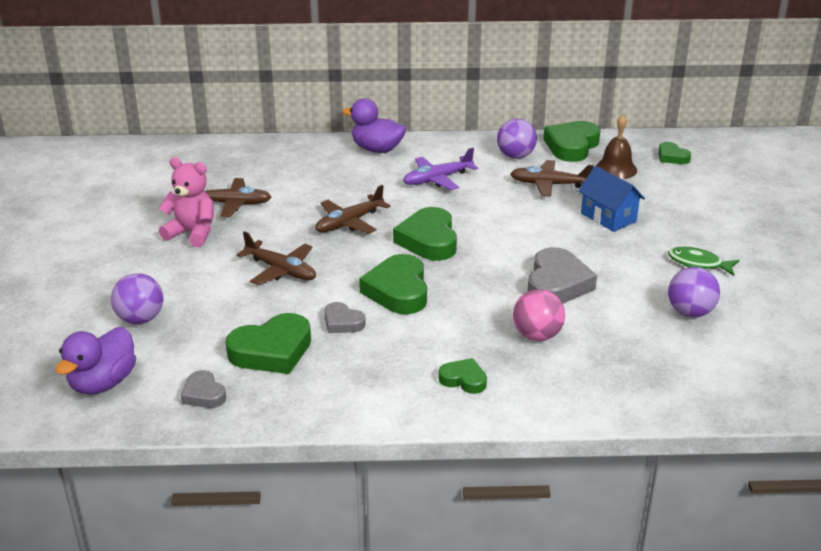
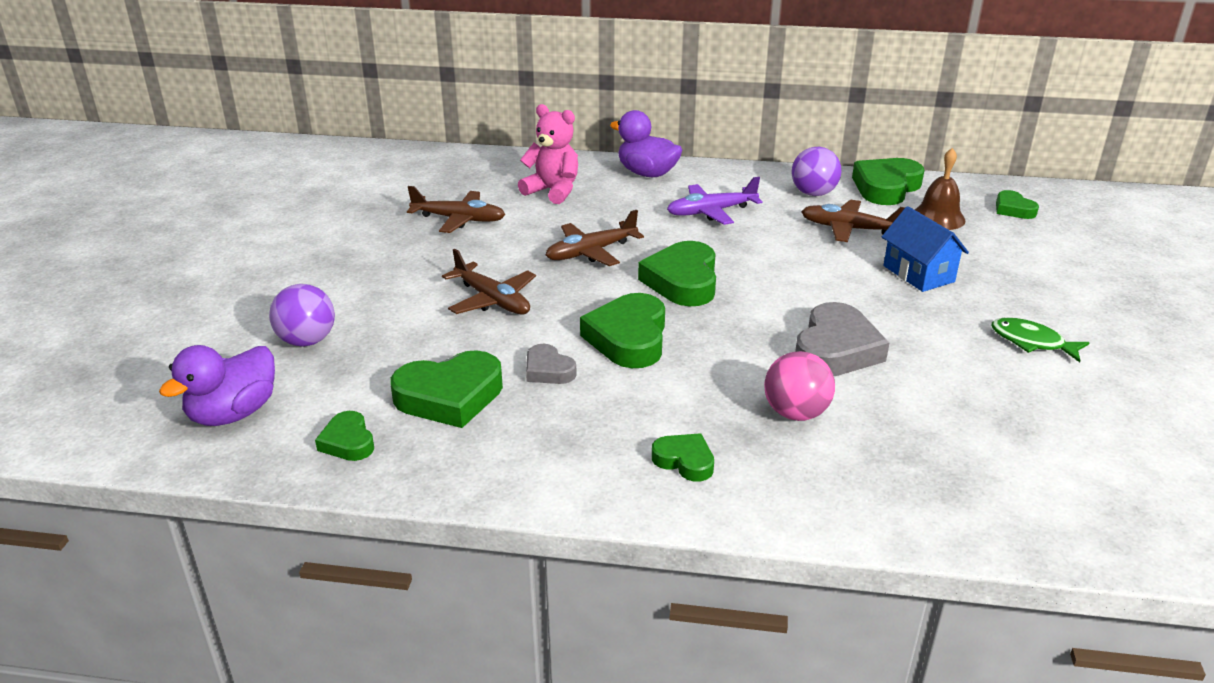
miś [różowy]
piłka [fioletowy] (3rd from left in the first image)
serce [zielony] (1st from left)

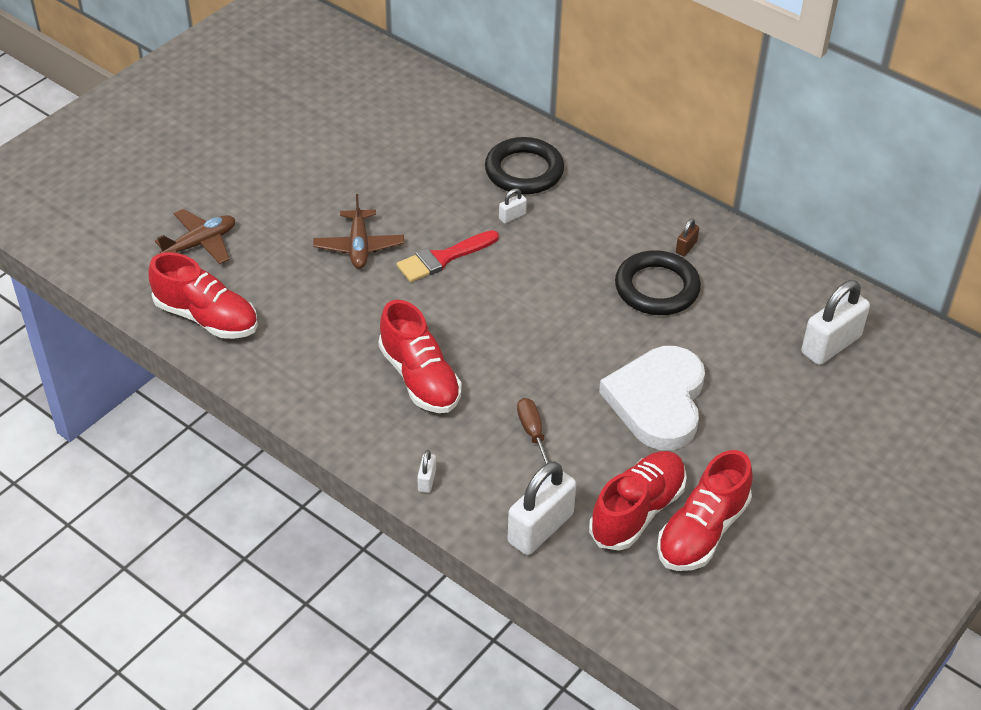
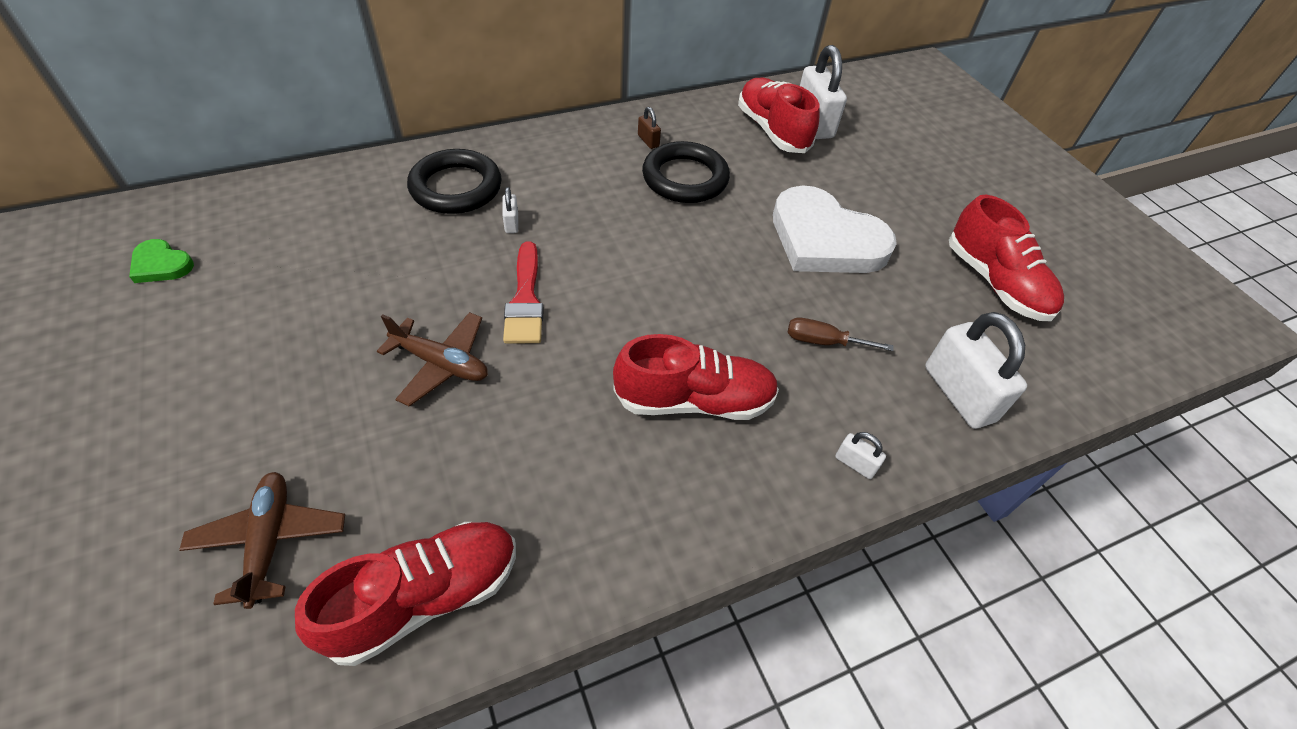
but [czerwony] (3rd from left)
serce [zielony]

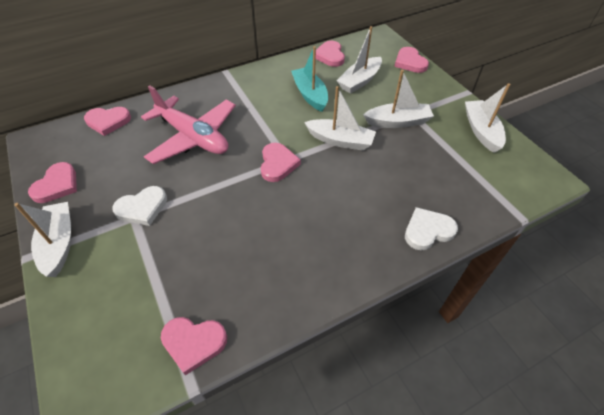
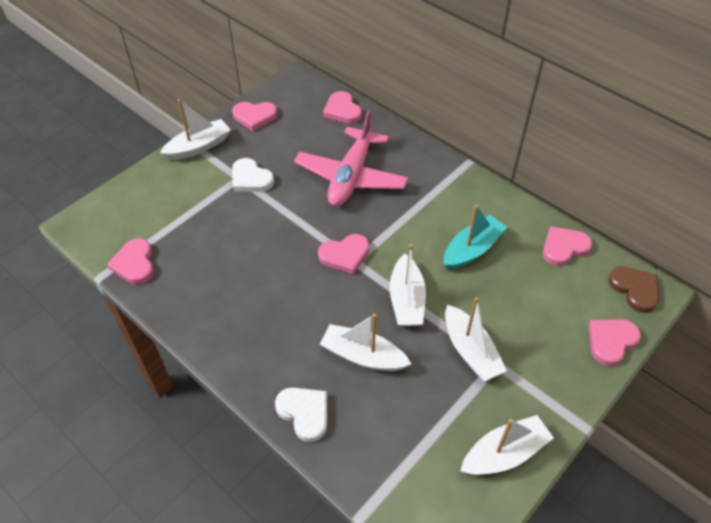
łódka [biały] (2nd from left)
serce [brązowy]

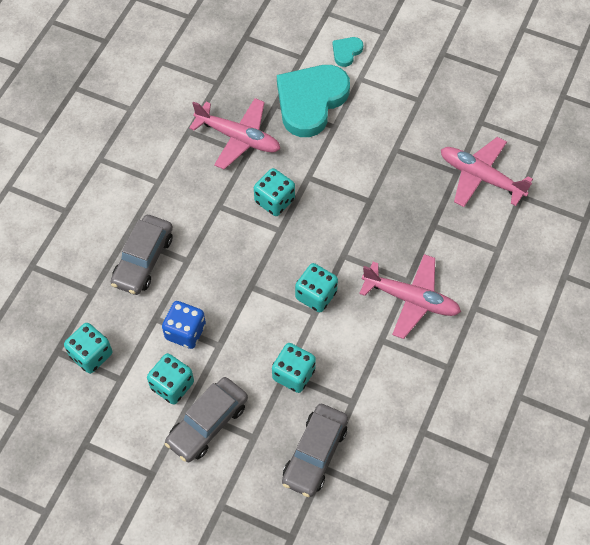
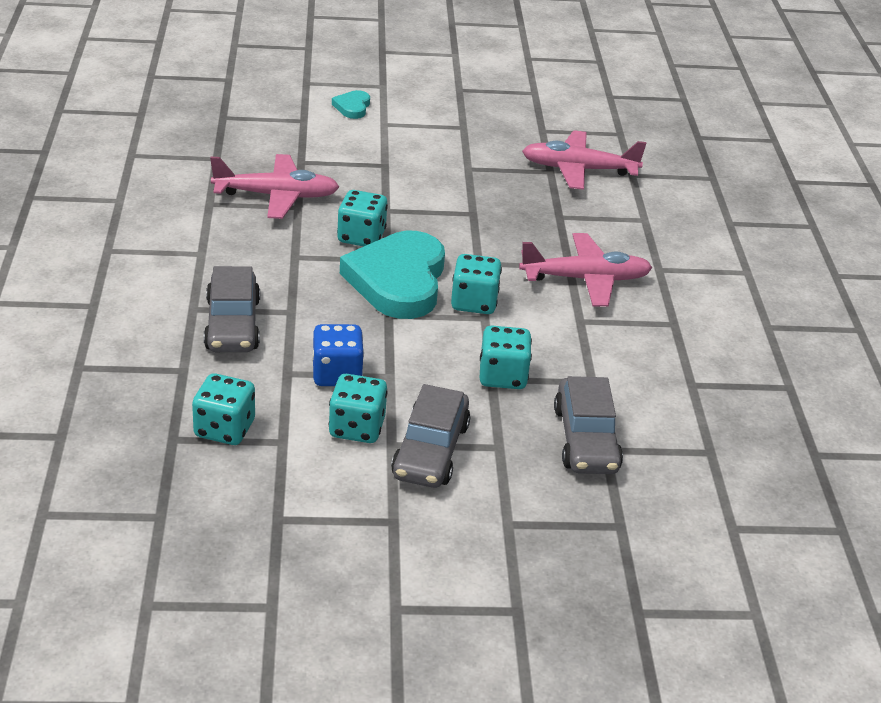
serce [turkusowy] (2nd from left)

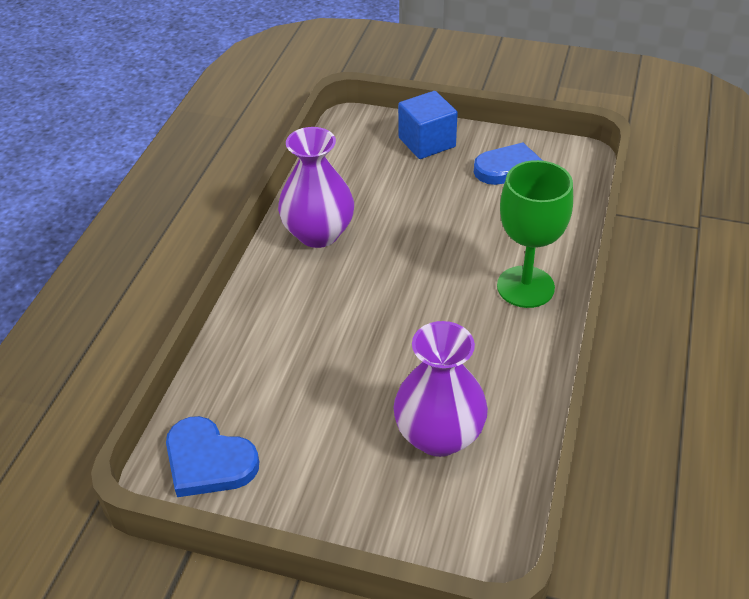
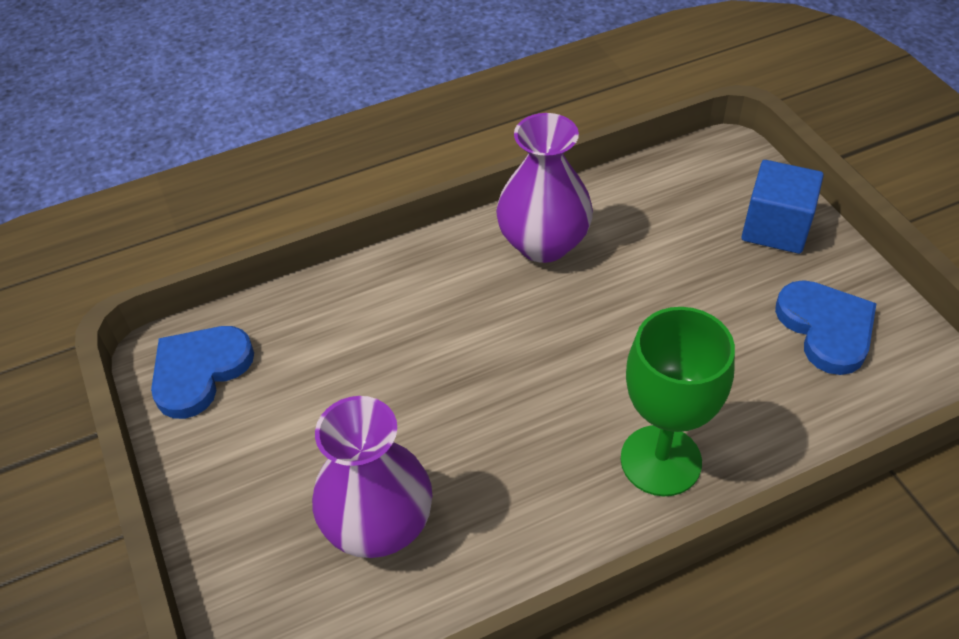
serce [niebieski] (1st from left)

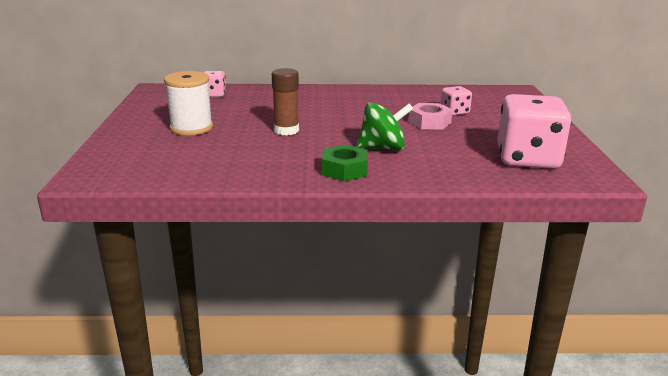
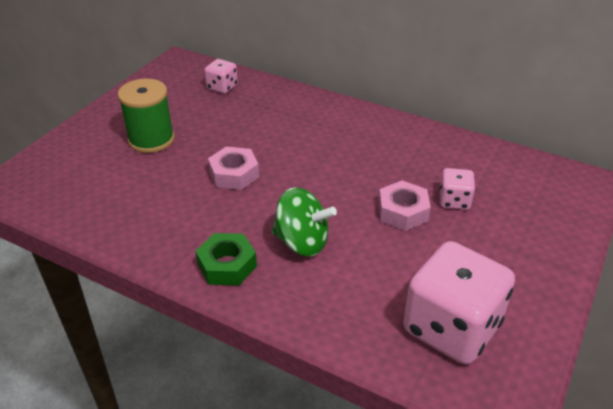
nakrętka [różowy] (1st from left)
szpulka [zielony]

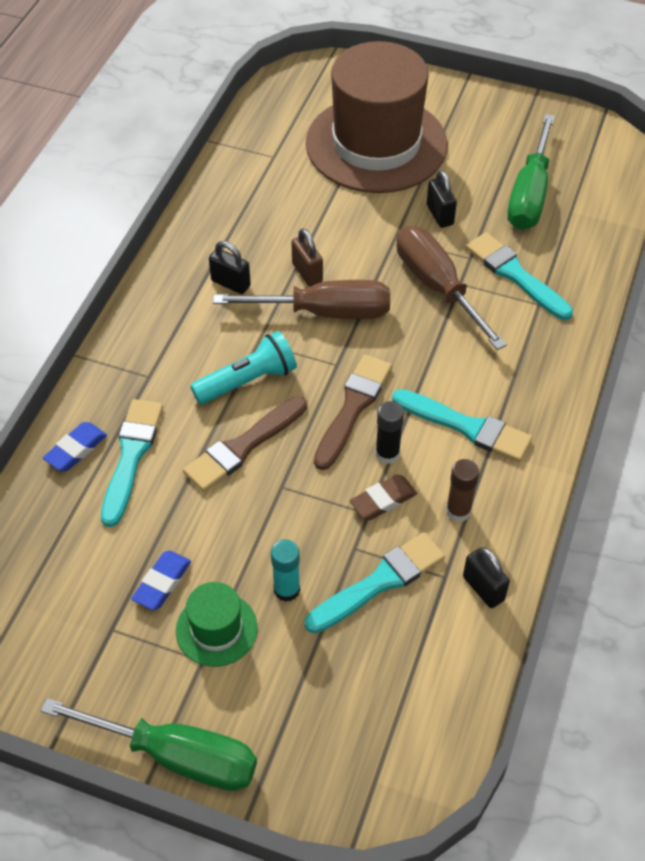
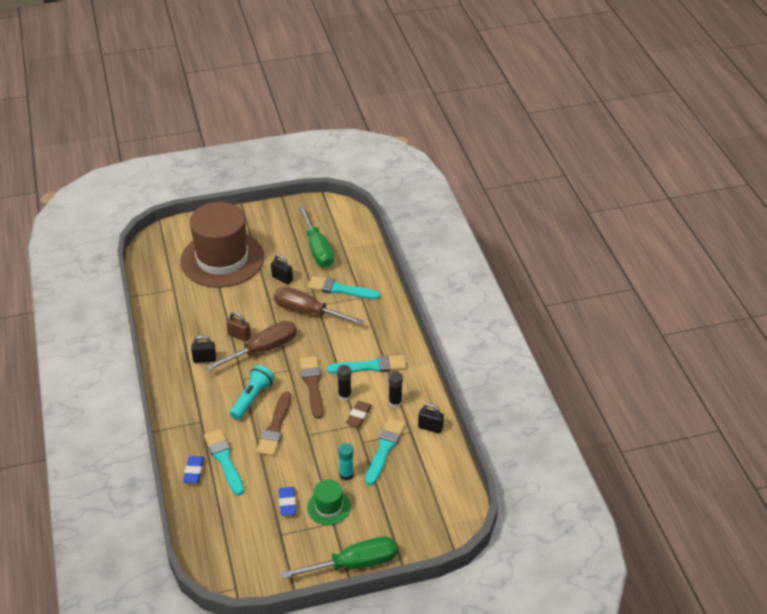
klej w sztyfcie [czarny] (2nd from left)

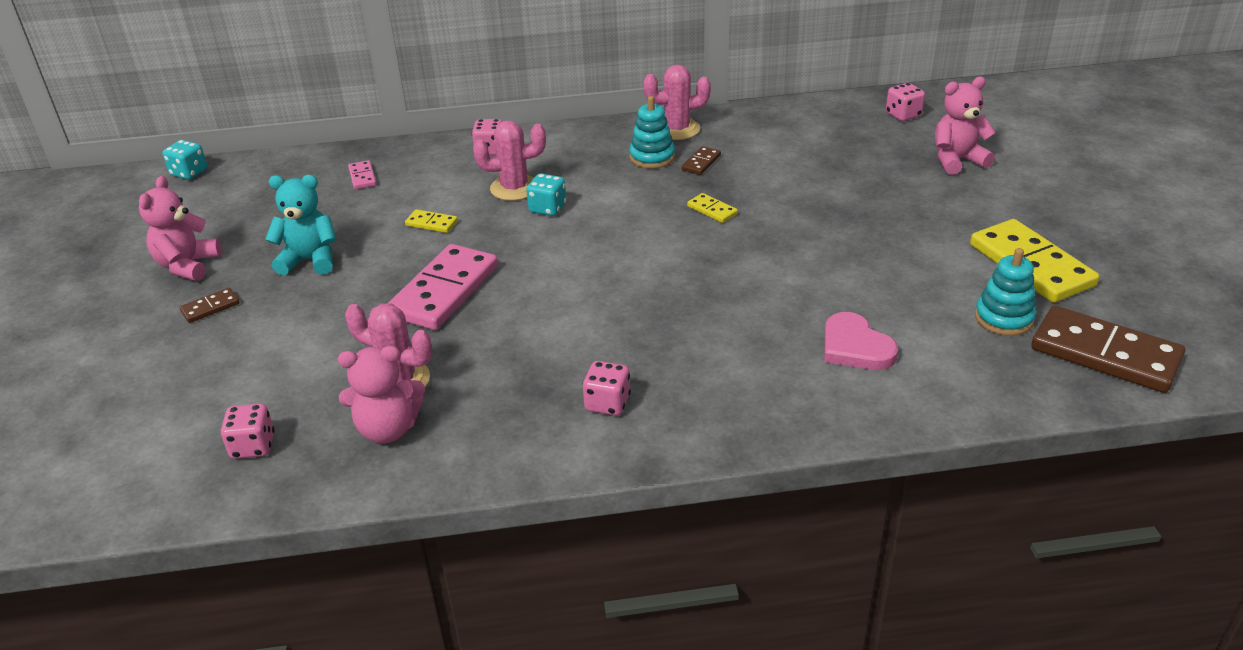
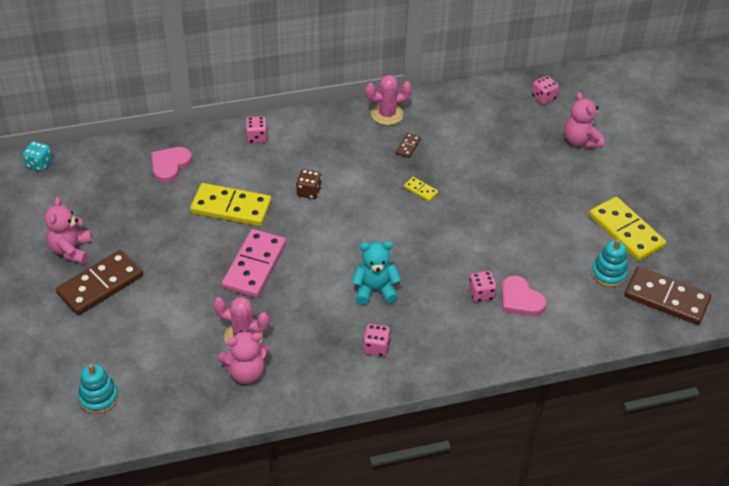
miś [różowy] (3rd from left)
zabawka nakładanka [turkusowy] (1st from left)
kaktus [różowy] (2nd from left in the first image)
serce [różowy] (1st from left)
kostka do gry [brązowy]
miś [turkusowy]
kostka domina [żółty] (1st from left)
kostka domina [brązowy] (1st from left)
kostka do gry [różowy] (3rd from left)

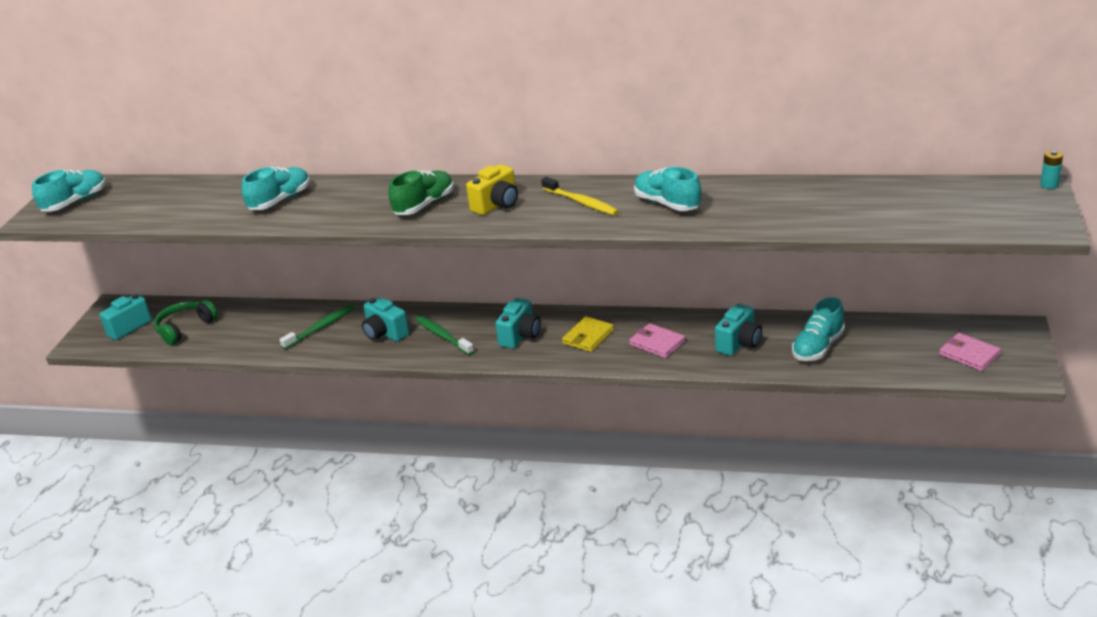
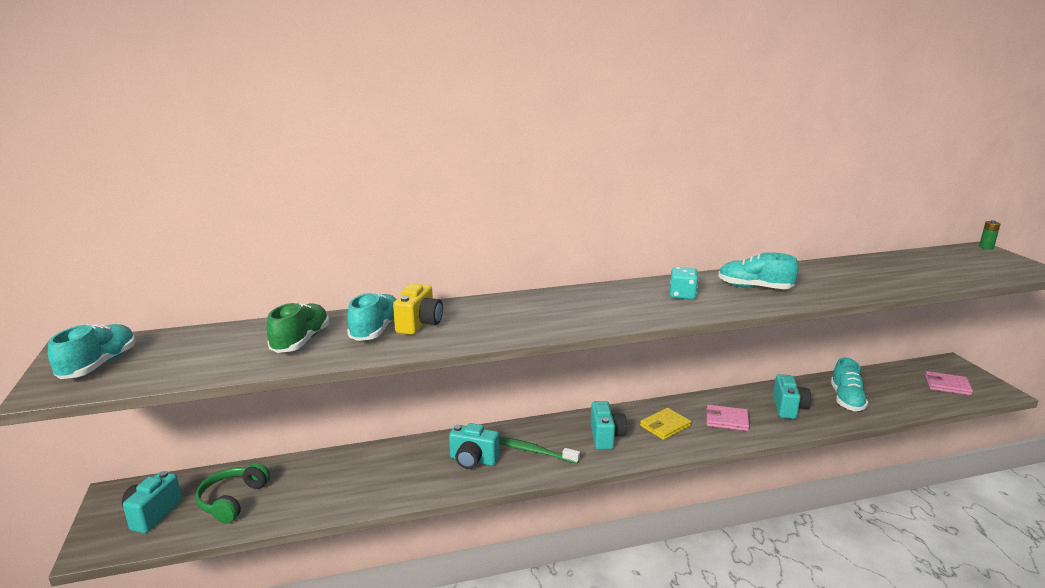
bateria [zielony]
aparat fotograficzny [żółty]
but [zielony]
kostka do gry [turkusowy]
szczoteczka do zębów [zielony] (1st from left in the first image)
portfel [żółty]

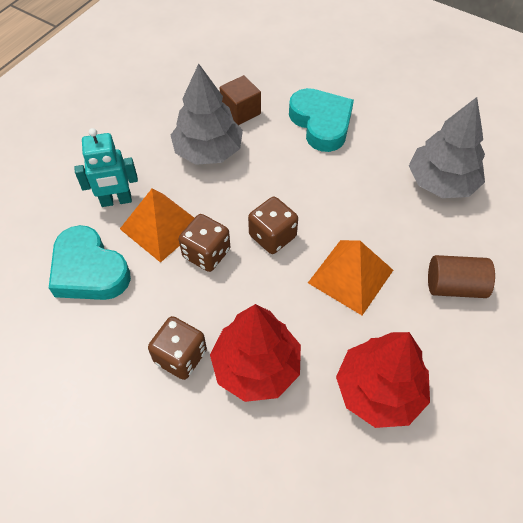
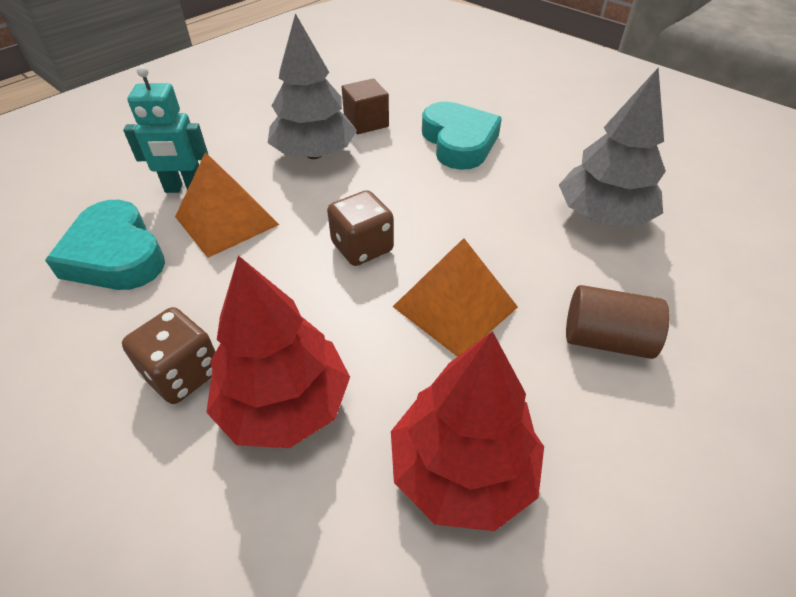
kostka do gry [brązowy] (2nd from left in the first image)

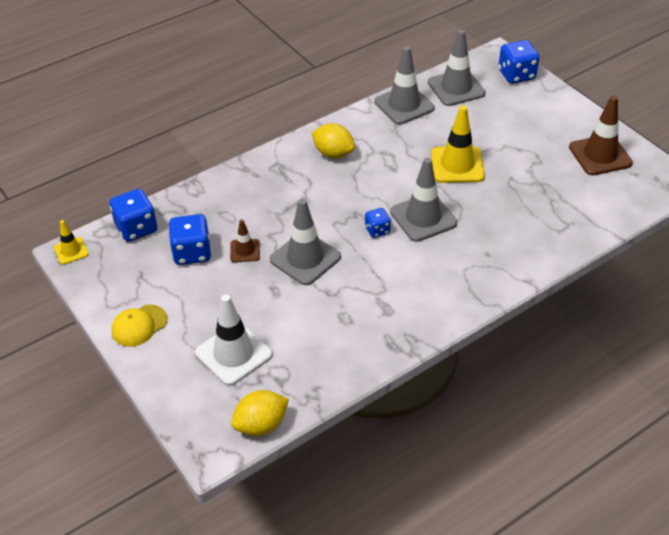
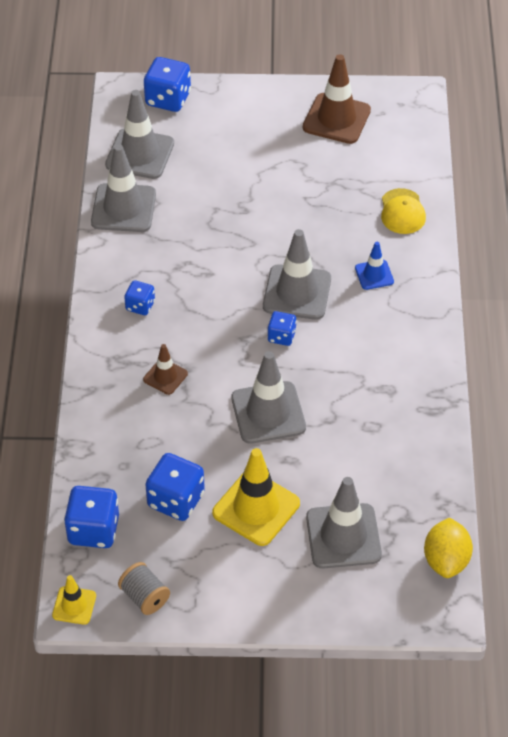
pachołek [żółty] (2nd from left)
kostka do gry [niebieski] (2nd from left)
pachołek [brązowy] (1st from left)
pachołek [szary] (5th from left)
czapka [żółty]
pachołek [niebieski]
szpulka [szary]

